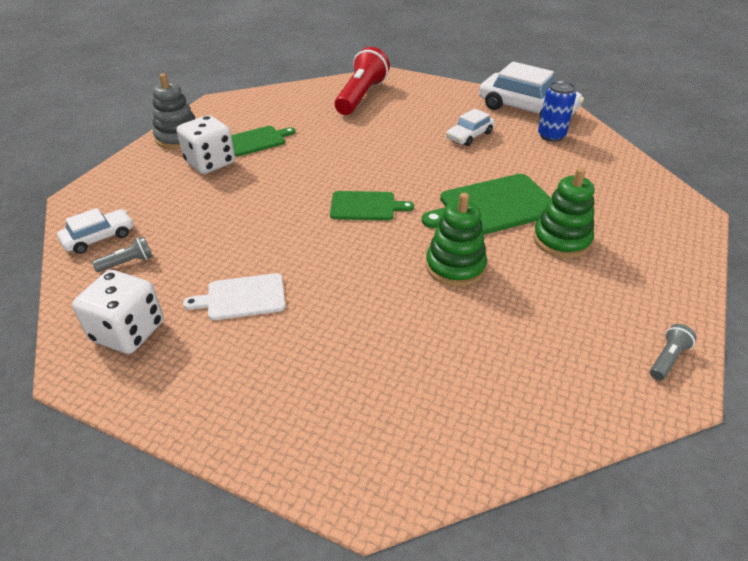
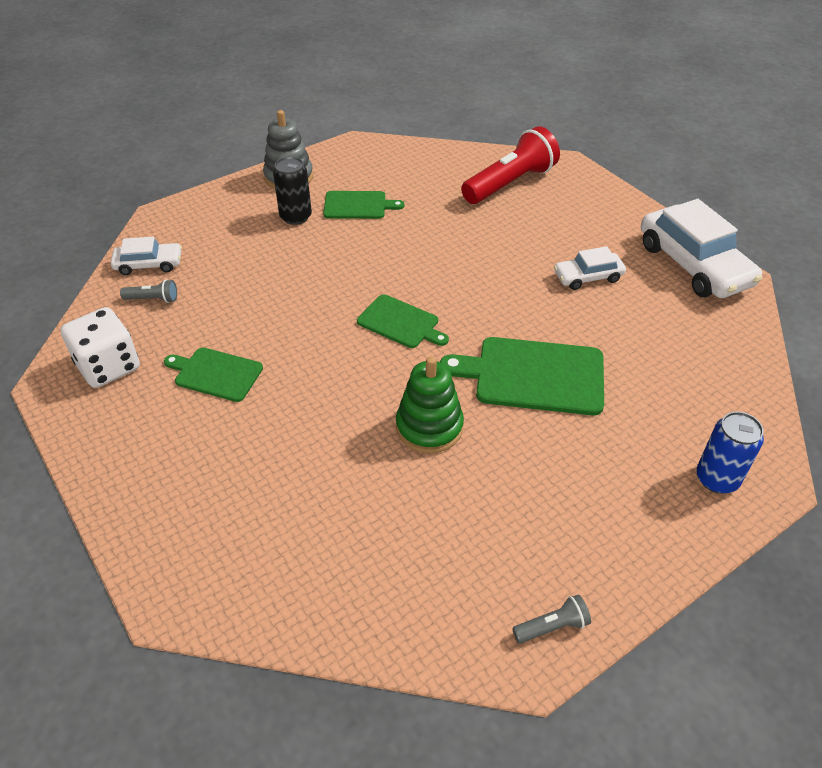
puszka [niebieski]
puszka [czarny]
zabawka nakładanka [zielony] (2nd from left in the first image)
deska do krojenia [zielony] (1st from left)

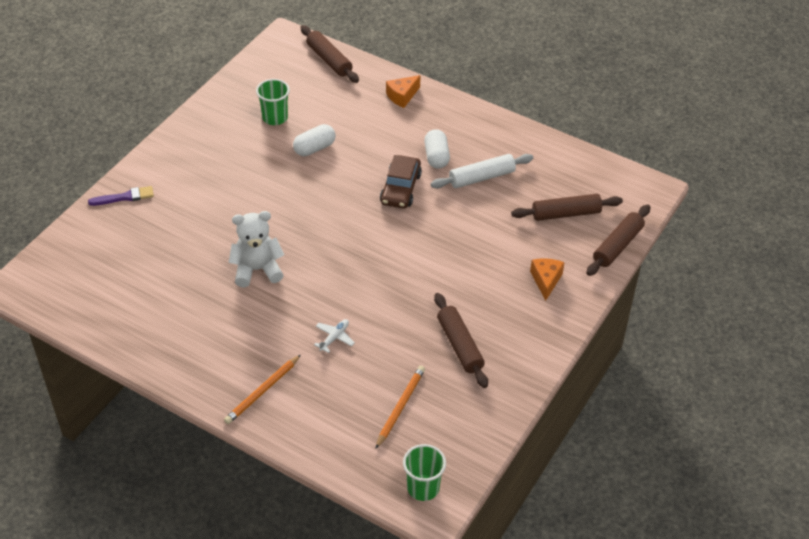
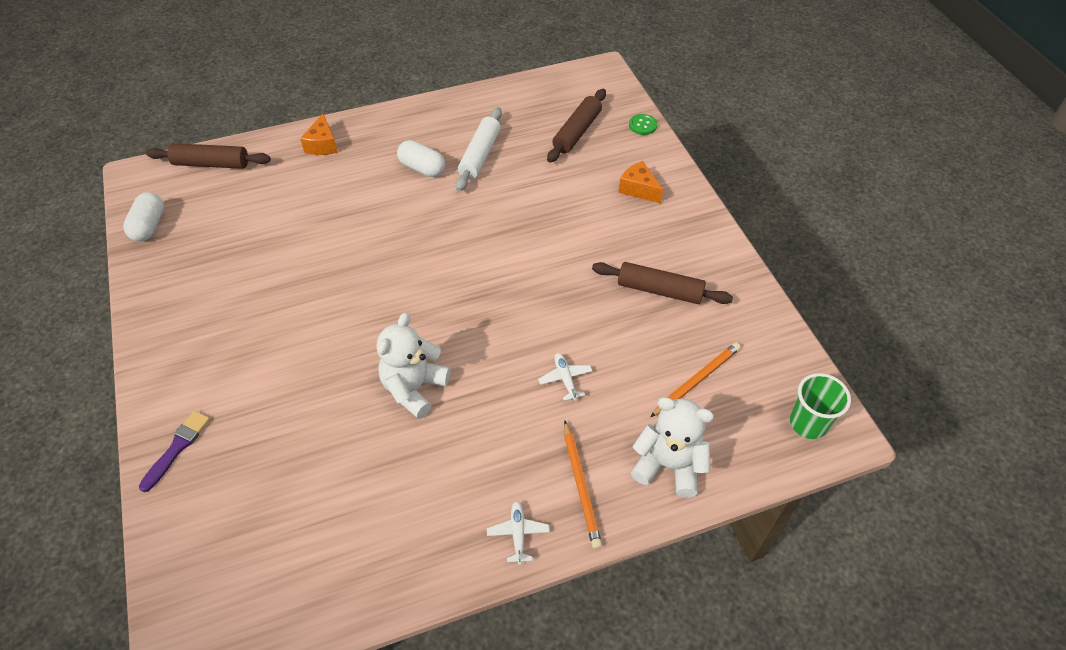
szklanka [zielony] (1st from left in the first image)
kapsułka [biały] (1st from left)
samochód [brązowy]
guzik [zielony]
ołówek [pomarańczowy] (2nd from left)
miś [biały] (2nd from left)
samolot [biały] (1st from left)

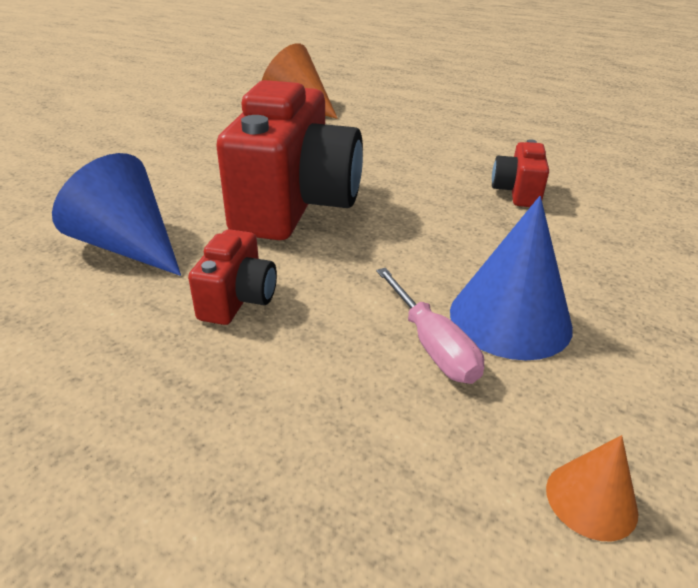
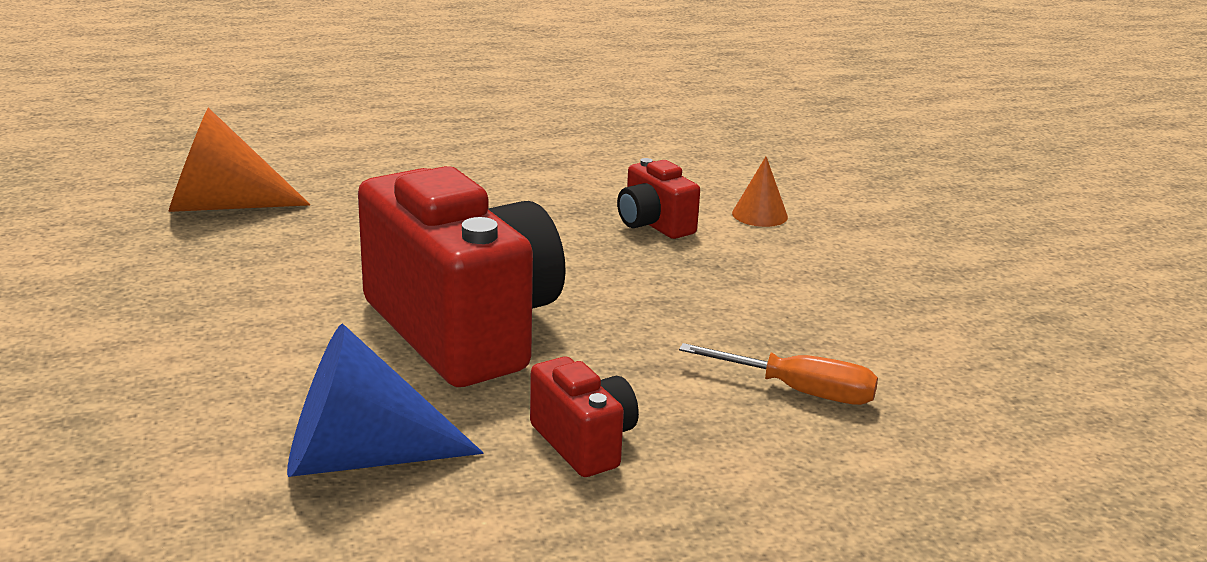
stożek [niebieski] (2nd from left in the first image)
śrubokręt [pomarańczowy]
stożek [pomarańczowy] (2nd from left)

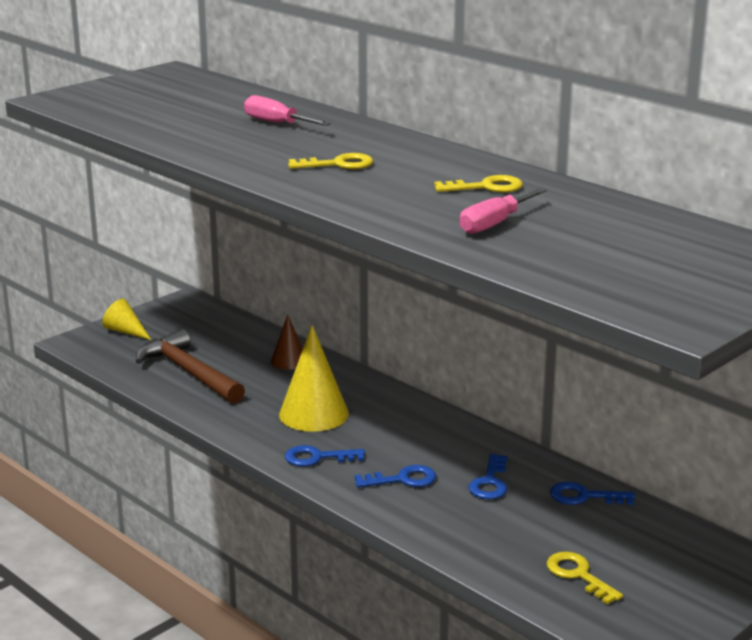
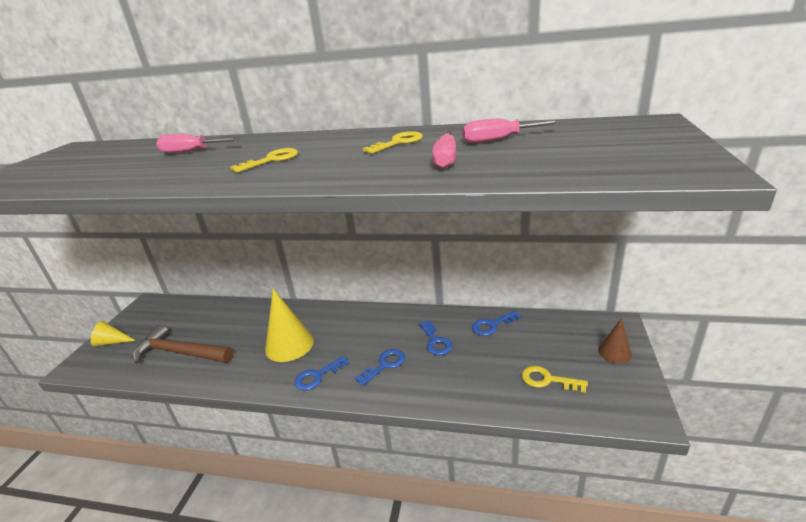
stożek [brązowy]
śrubokręt [różowy] (3rd from left)

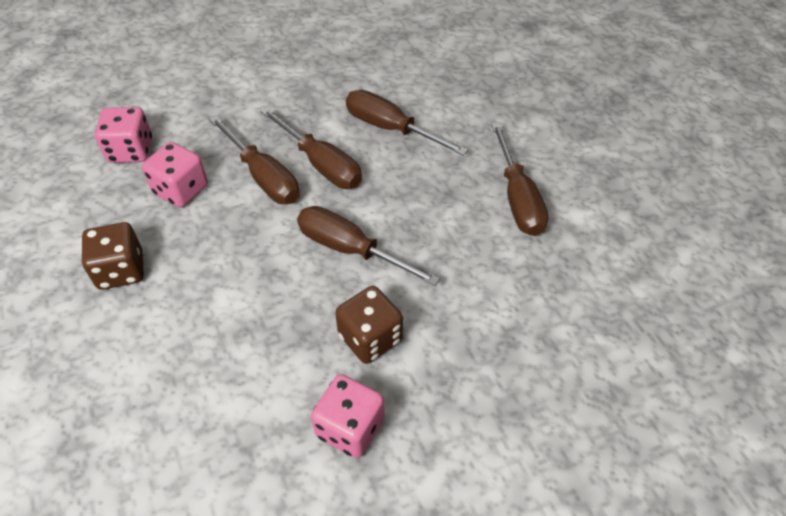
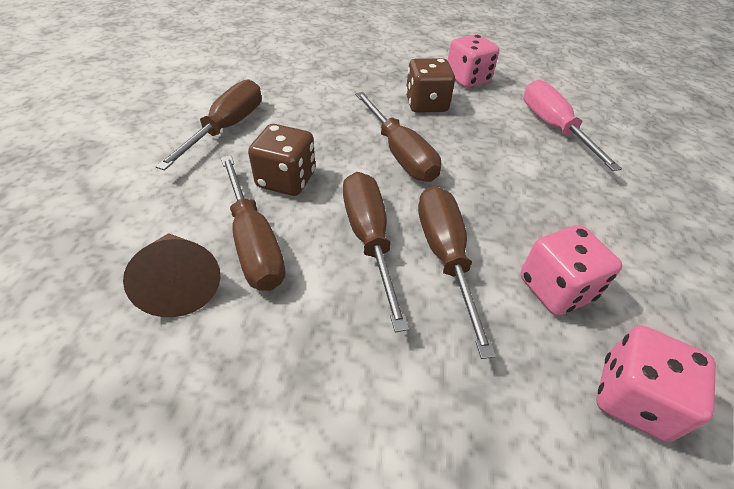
kostka do gry [brązowy] (1st from left)
śrubokręt [różowy]
stożek [brązowy]

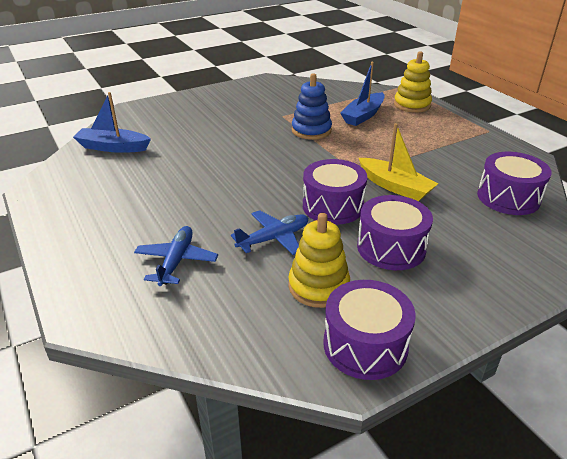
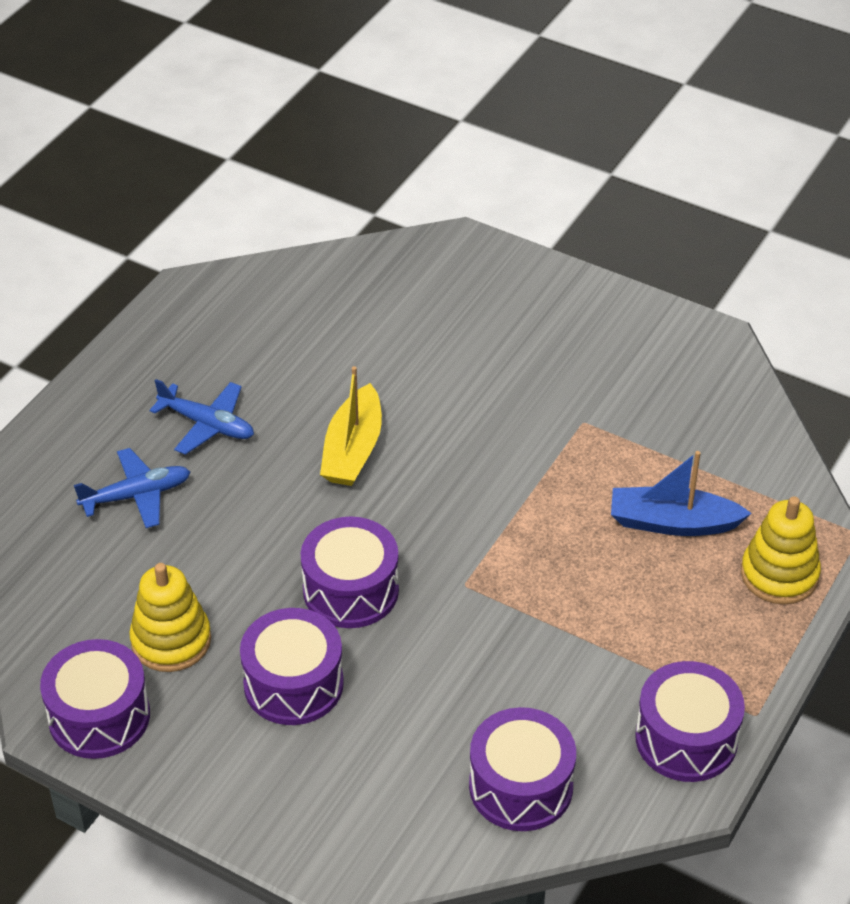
zabawka nakładanka [niebieski]
łódka [niebieski] (1st from left in the first image)
łódka [żółty]
samolot [niebieski] (2nd from left)
bęben [fioletowy] (5th from left)

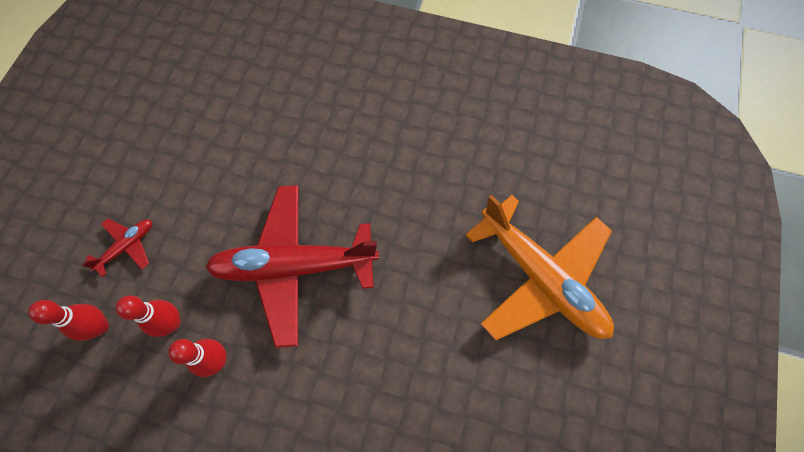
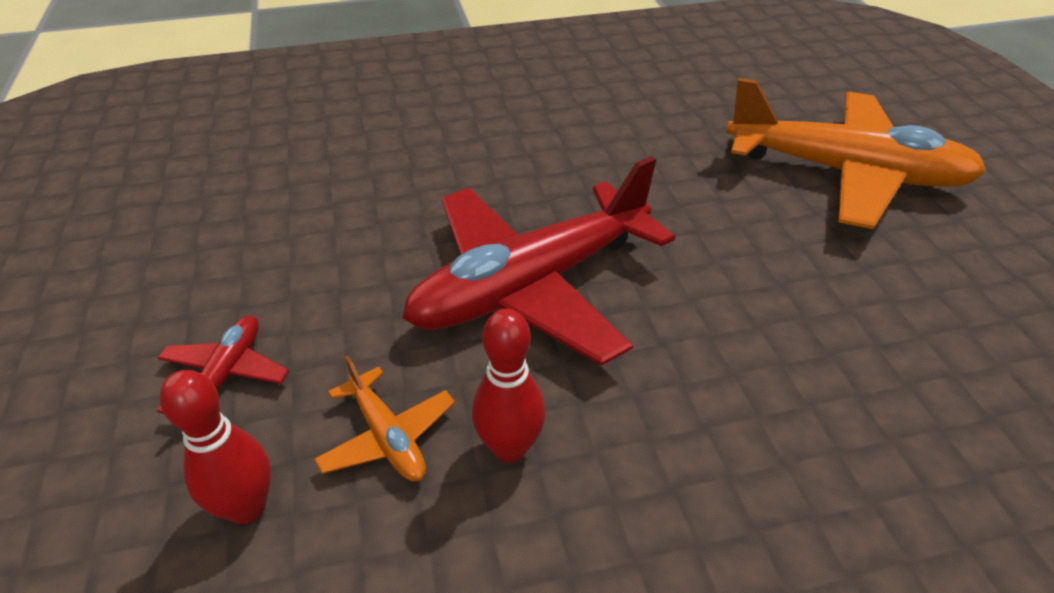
samolot [pomarańczowy] (1st from left)

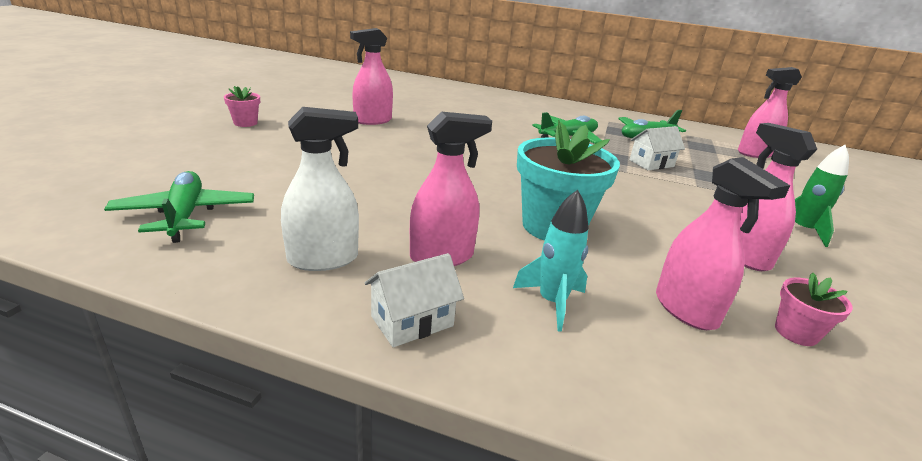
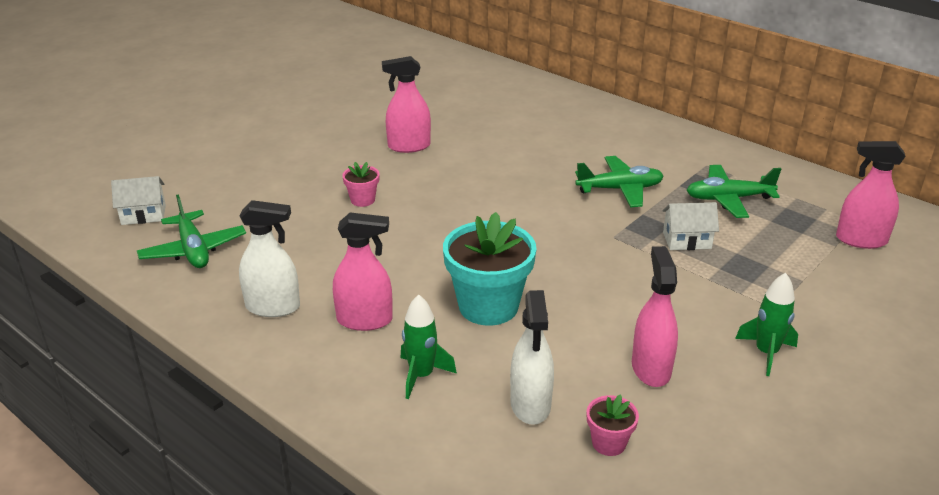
doniczka [różowy] (1st from left)
spryskiwacz [biały] (2nd from left)
samolot [zielony] (1st from left)
rakieta [zielony] (1st from left)
domek [biały] (1st from left)

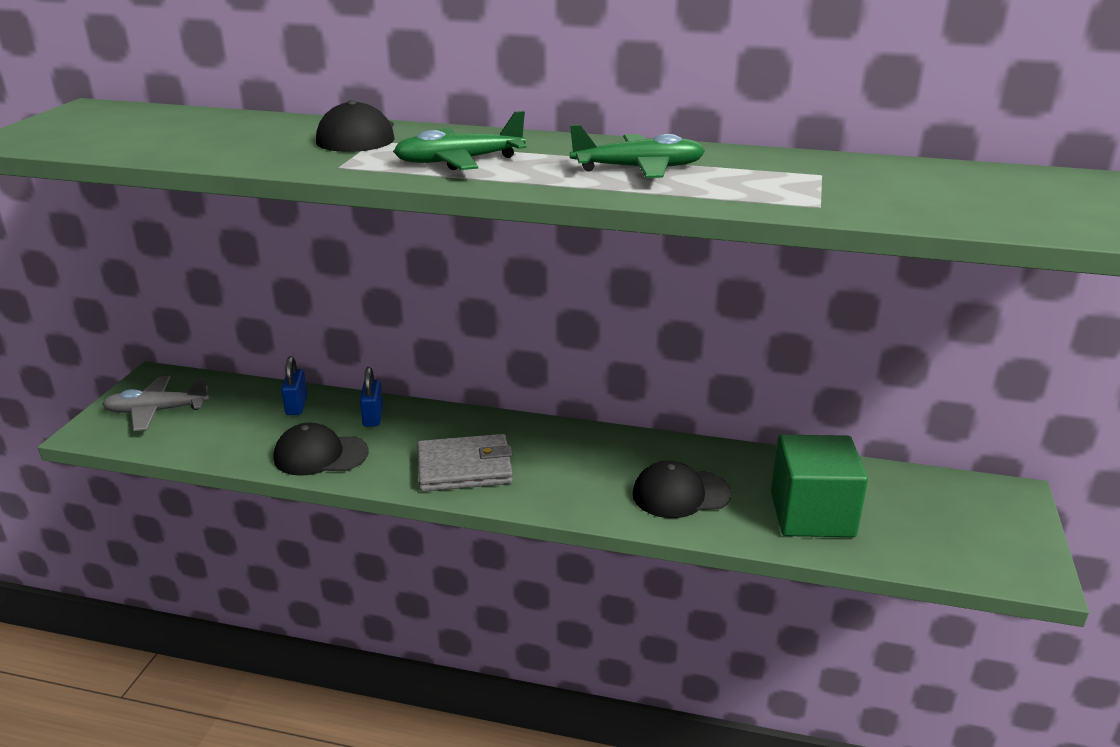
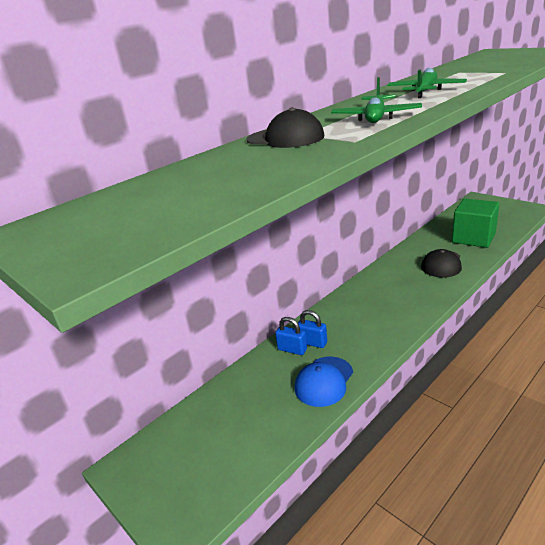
kłódka [niebieski] (2nd from left)
samolot [szary]
czapka [niebieski]
portfel [szary]

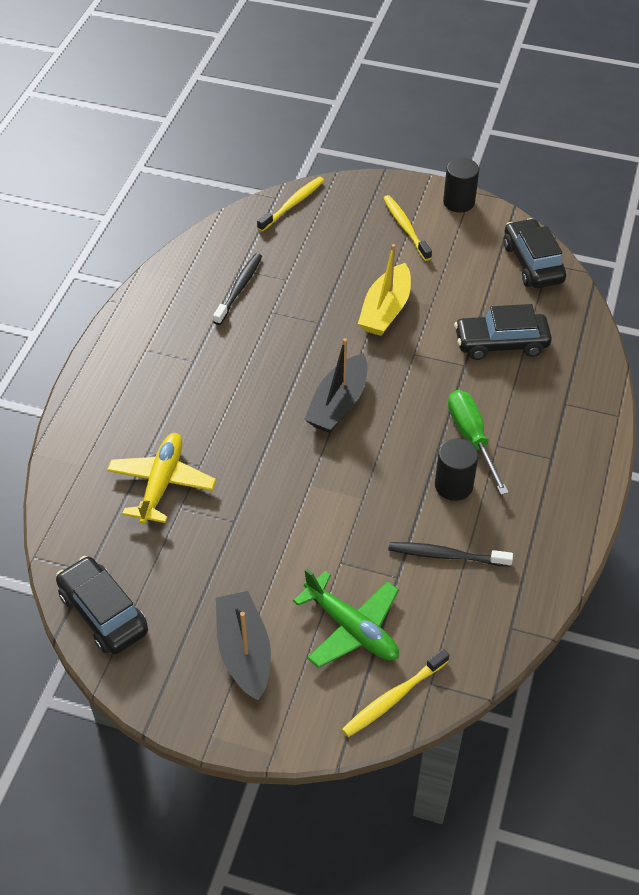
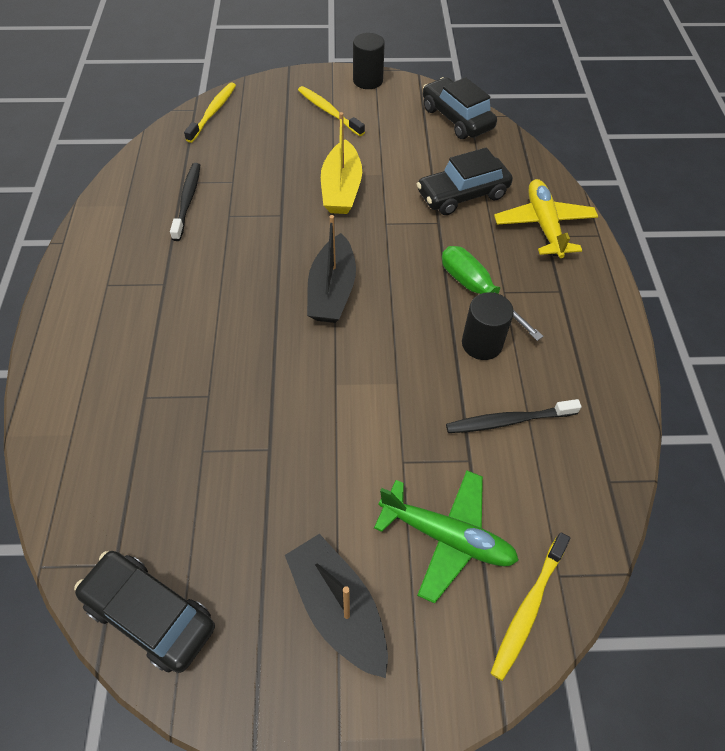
samolot [żółty]

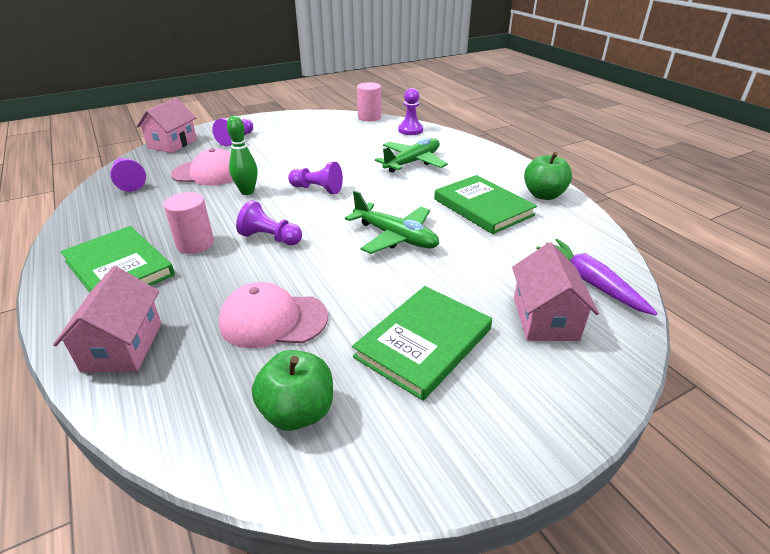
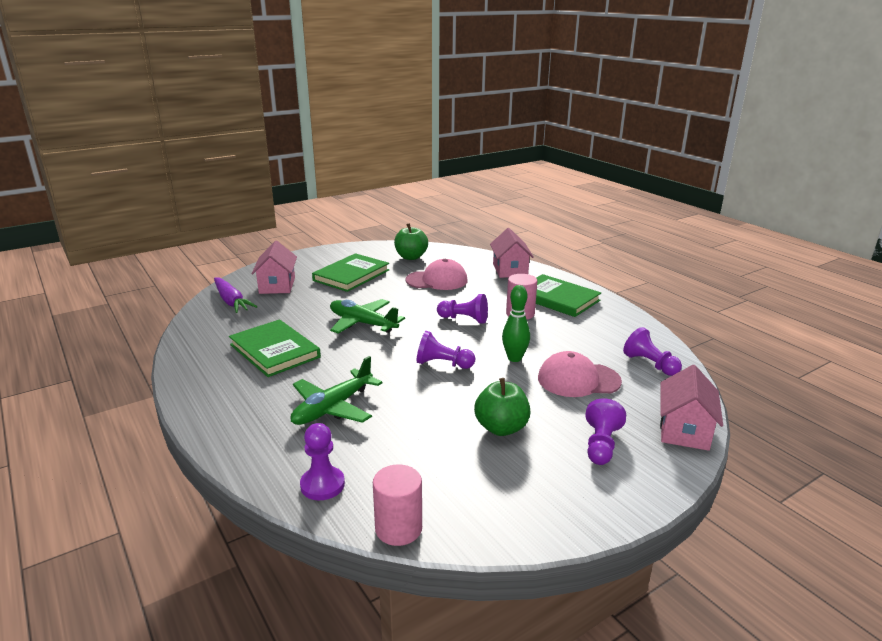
jabłko [zielony] (2nd from left)

